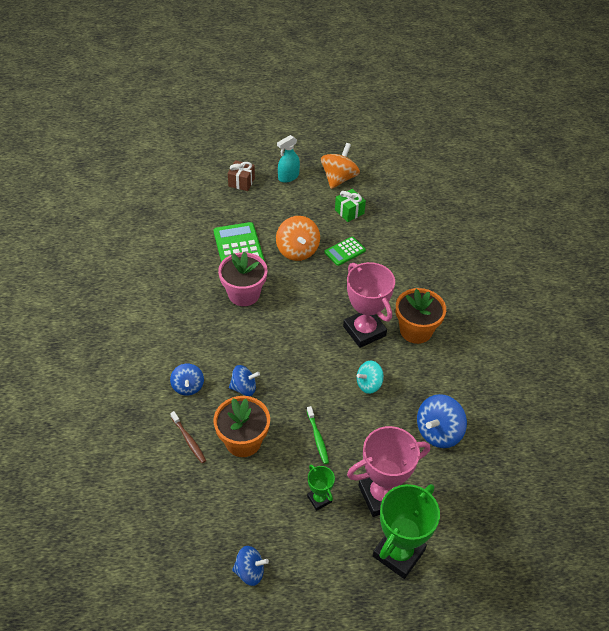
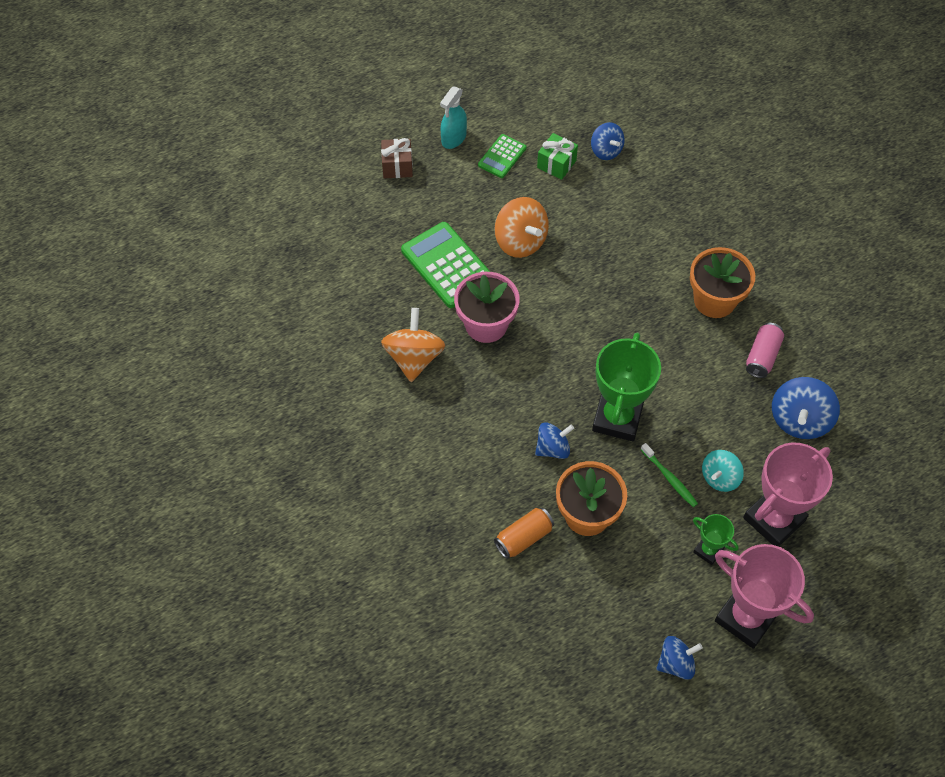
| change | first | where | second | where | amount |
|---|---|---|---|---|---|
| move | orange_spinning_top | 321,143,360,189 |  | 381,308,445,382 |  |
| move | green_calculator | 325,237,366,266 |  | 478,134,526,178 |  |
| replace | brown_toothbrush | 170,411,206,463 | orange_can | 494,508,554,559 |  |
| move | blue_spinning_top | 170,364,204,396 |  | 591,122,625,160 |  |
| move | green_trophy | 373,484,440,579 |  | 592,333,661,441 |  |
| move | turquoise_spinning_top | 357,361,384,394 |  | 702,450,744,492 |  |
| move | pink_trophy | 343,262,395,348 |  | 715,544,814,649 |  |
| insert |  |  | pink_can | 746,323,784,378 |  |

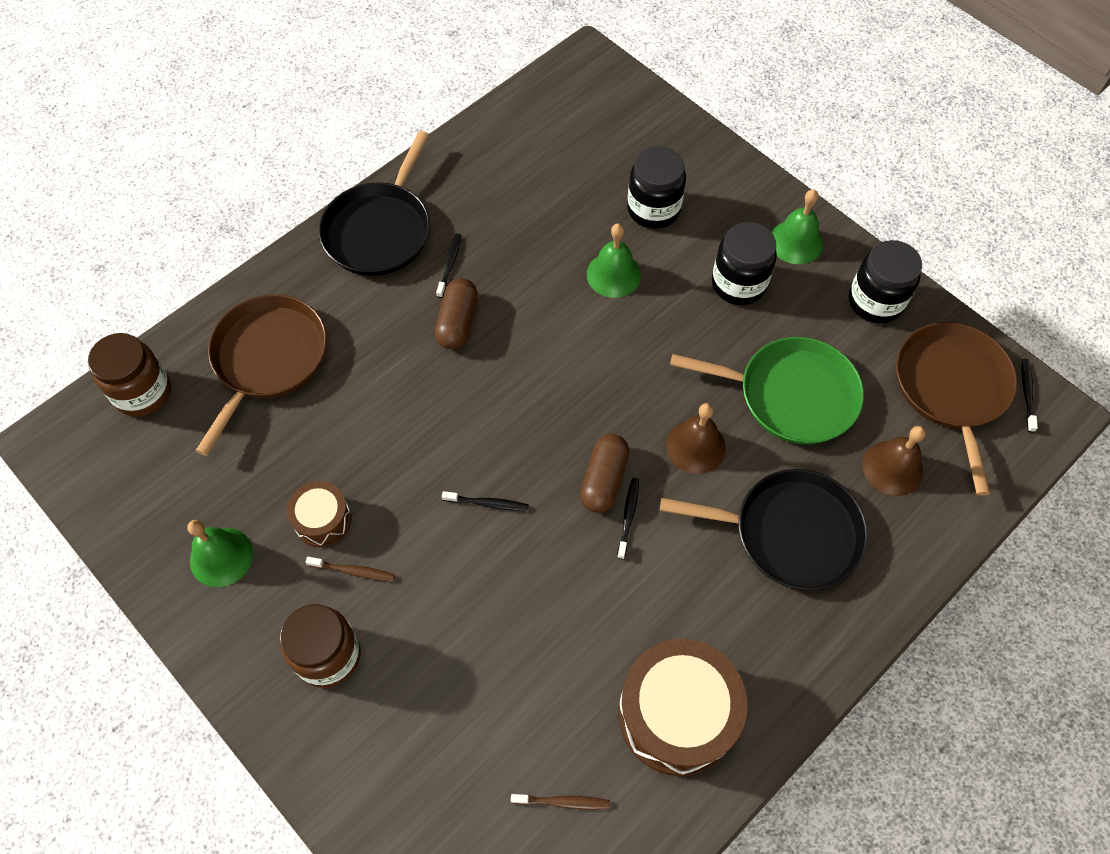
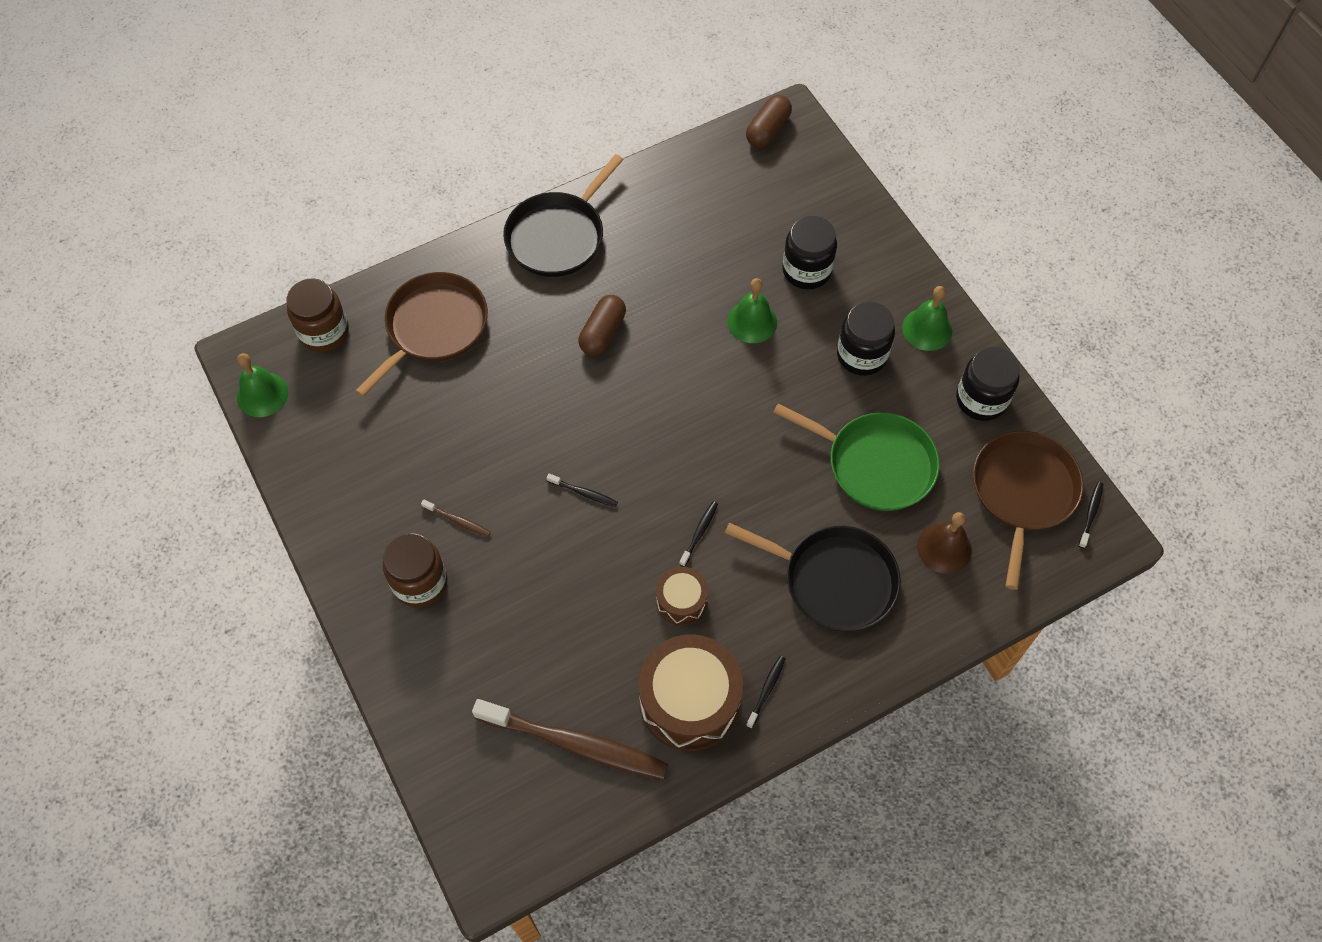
| change | first | where | second | where | amount |
|---|---|---|---|---|---|
| move | green_bell | 188,520,253,587 |  | 237,353,289,417 |  |
| resize | brown_toothbrush | 511,794,610,810 |  | 472,699,668,780 | x2.44 |
| move | brown_drum | 287,481,352,547 |  | 656,567,708,626 |  |
| move | brown_capsule | 580,434,629,513 |  | 746,95,792,148 |  |
| move | black_toothbrush | 436,233,462,298 |  | 746,656,786,729 |  |
| delete | brown_bell | 666,403,726,474 |  |  |  |

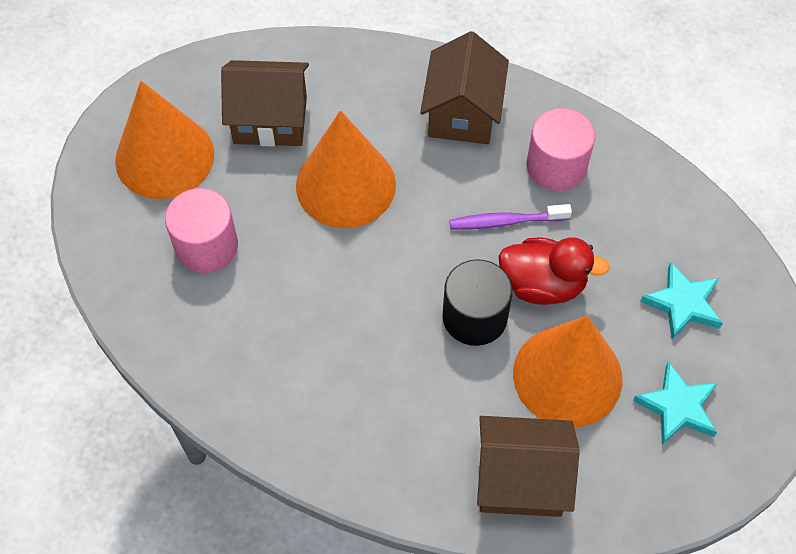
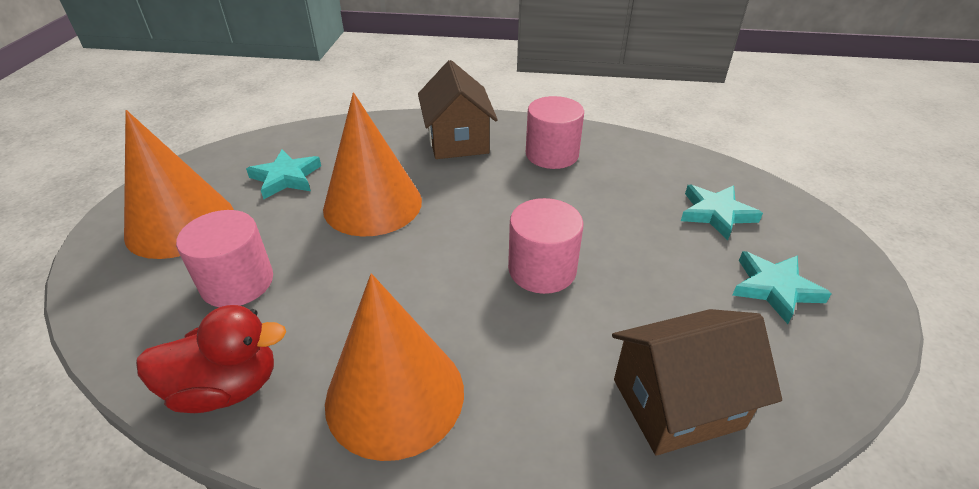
| change | first | where | second | where | amount |
|---|---|---|---|---|---|
| move | red_duck | 499,237,610,305 |  | 136,305,286,413 |  |
| replace | brown_house | 221,60,309,147 | turquoise_star | 246,150,321,199 |  |
| move | orange_cone | 513,316,622,427 |  | 325,274,464,461 |  |
| recolor | black_cylinder | 442,259,513,346 | pink_cylinder | 508,198,583,294 |  |
| delete | purple_toothbrush | 449,204,572,230 |  |  |  |

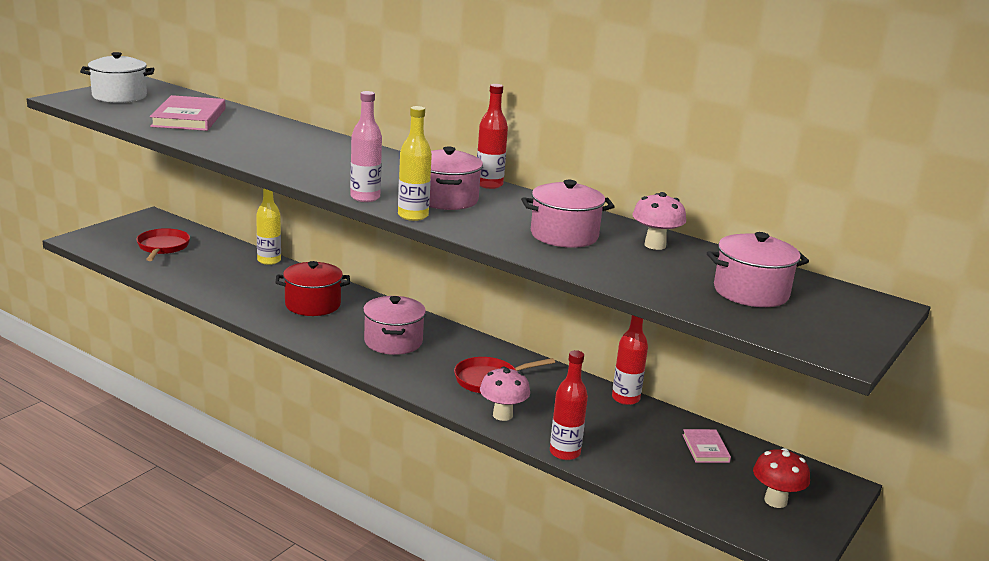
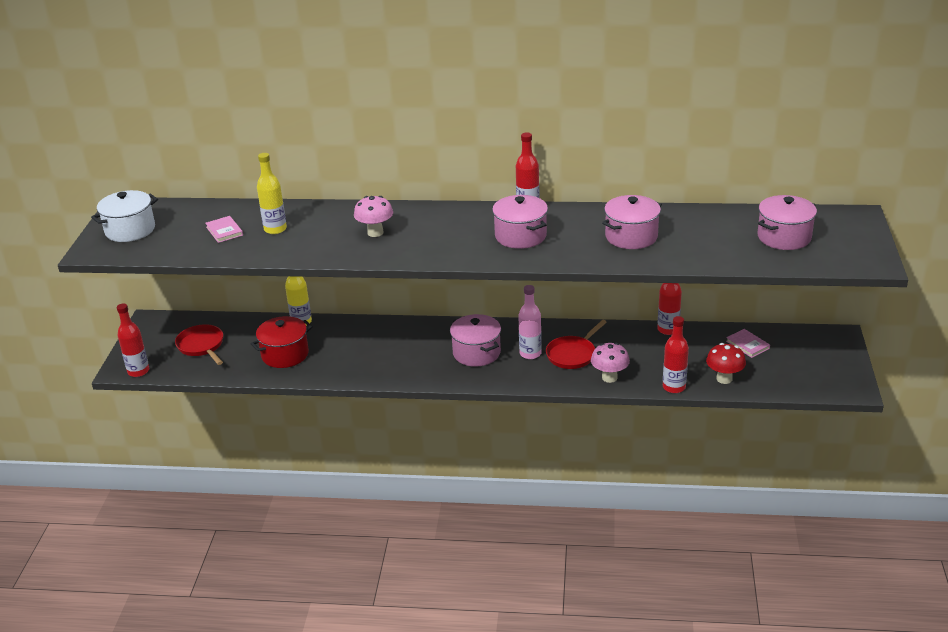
| change | first | where | second | where | amount |
|---|---|---|---|---|---|
| insert |  |  | red_bottle | 117,303,149,377 |  |
| resize | pink_book | 150,95,226,131 |  | 205,216,243,243 | x0.52 |
| move | red_pot | 275,261,350,316 |  | 251,316,313,368 |  |
| move | yellow_bottle | 398,106,432,221 |  | 257,153,287,234 |  |
| move | pink_mushroom | 632,192,686,250 |  | 354,196,393,237 |  |
| move | pink_bottle | 350,91,382,202 |  | 518,285,542,359 |  |
| move | red_mushroom | 753,448,810,508 |  | 706,343,746,384 |  |

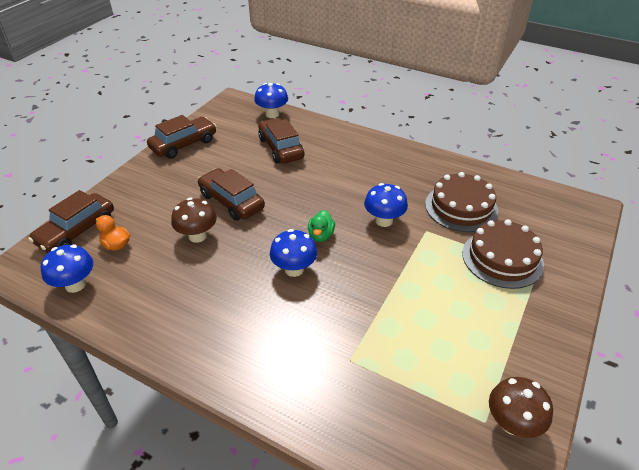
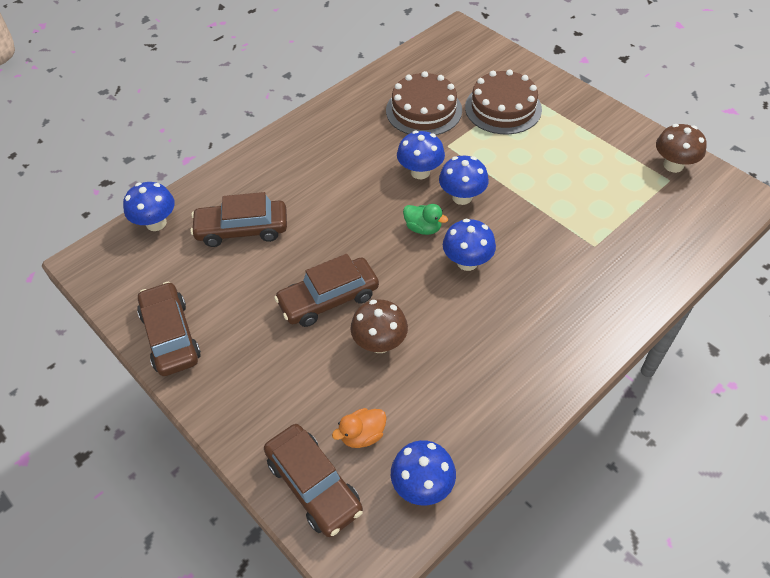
| change | first | where | second | where | amount |
|---|---|---|---|---|---|
| insert |  |  | blue_mushroom | 439,156,489,205 |  |

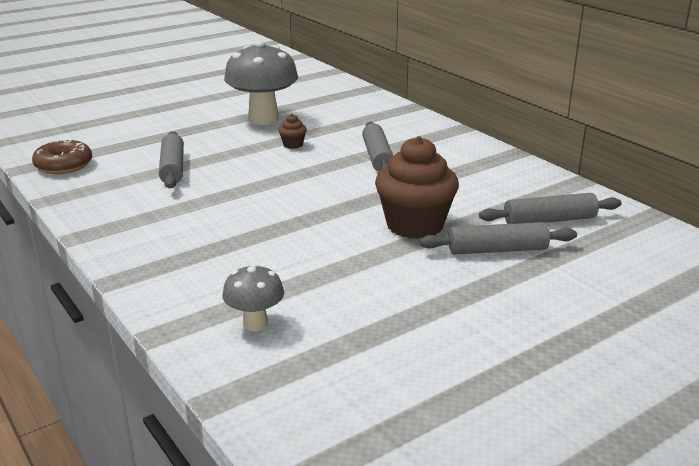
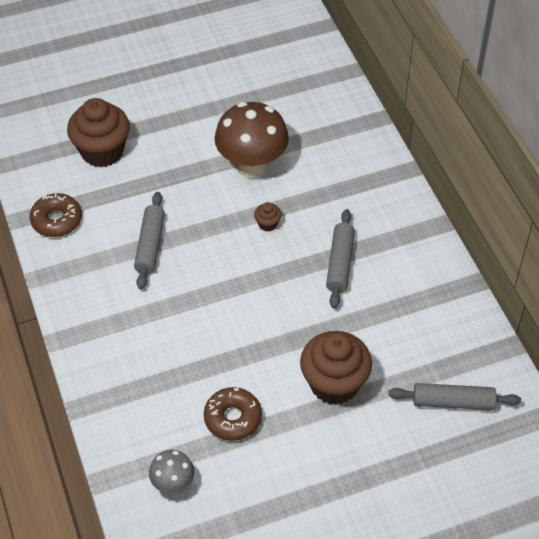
| change | first | where | second | where | amount |
|---|---|---|---|---|---|
| insert |  |  | brown_cupcake | 67,98,130,167 |  |
| insert |  |  | brown_donut | 204,387,262,441 |  |
| recolor | grey_mushroom | 224,40,298,125 | brown_mushroom | 215,102,289,179 |  |
| delete | grey_rolling_pin | 420,222,577,254 |  |  |  |

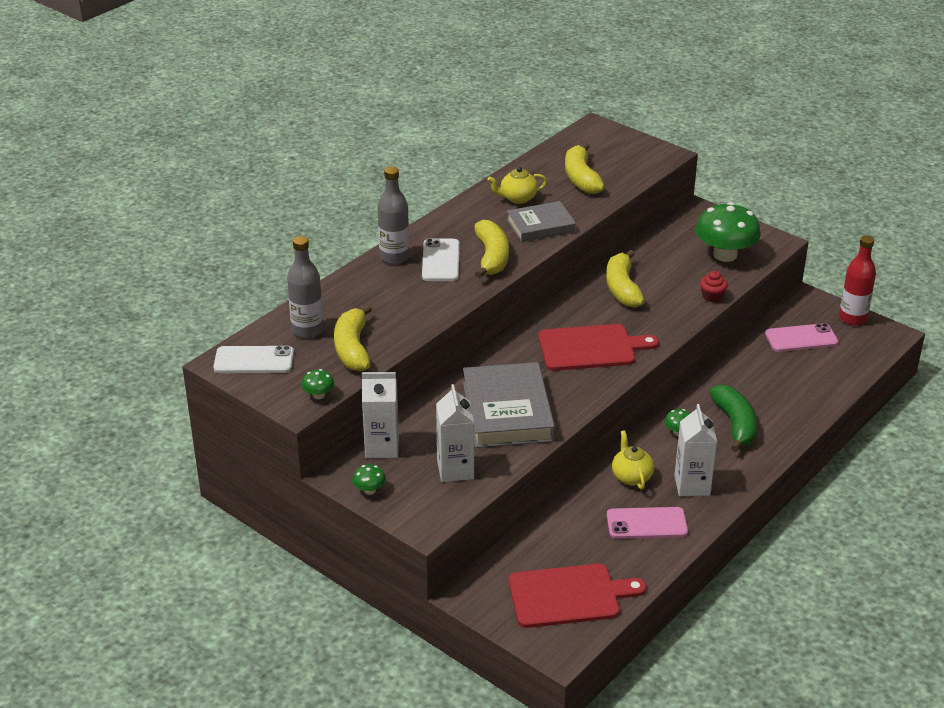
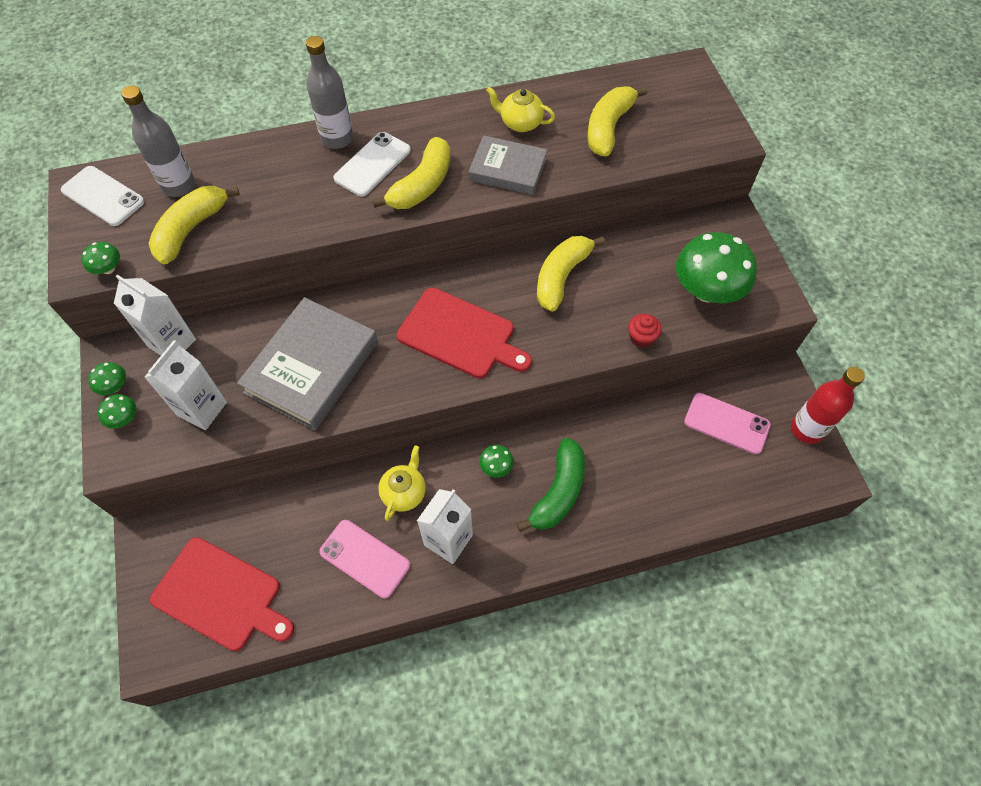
| change | first | where | second | where | amount |
|---|---|---|---|---|---|
| insert |  |  | green_mushroom | 98,394,136,429 |  |

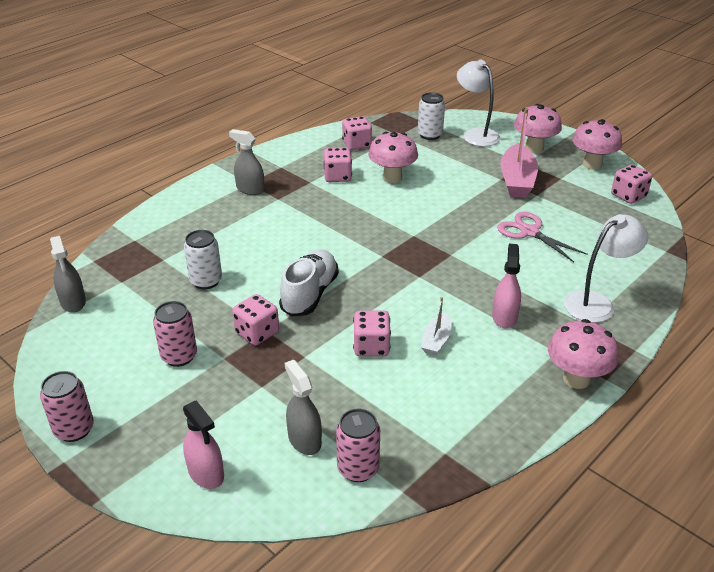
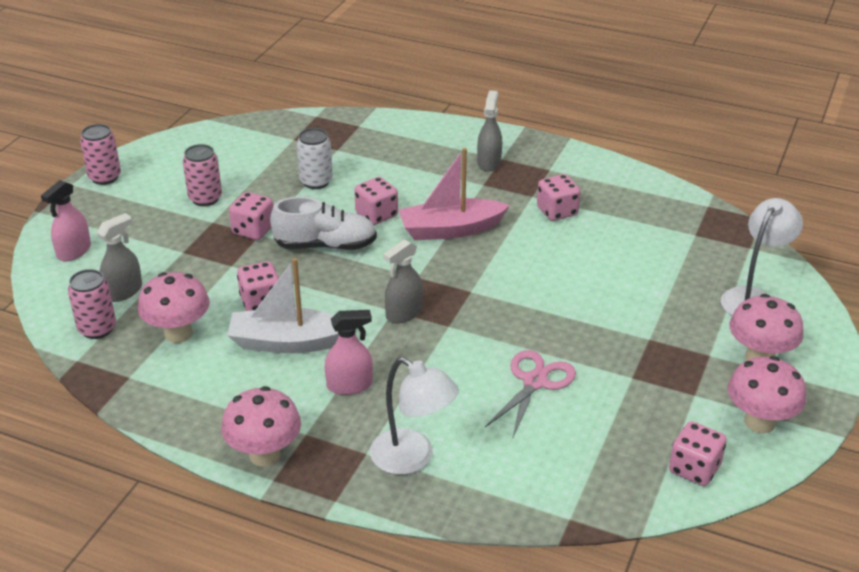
| change | first | where | second | where | amount |
|---|---|---|---|---|---|
| move | pink_mushroom | 368,132,418,183 |  | 138,272,210,343 |  |
| resize | white_boat | 421,297,452,356 |  | 227,258,339,353 | x1.89 |
| move | pink_dice | 342,116,372,150 |  | 354,177,398,225 |  |
| move | grey_spray_bottle | 50,236,86,313 |  | 383,239,423,323 |  |
| move | pink_boat | 500,108,538,198 |  | 399,148,510,240 |  |
| delete | white_can | 418,92,445,140 |  |  |  |

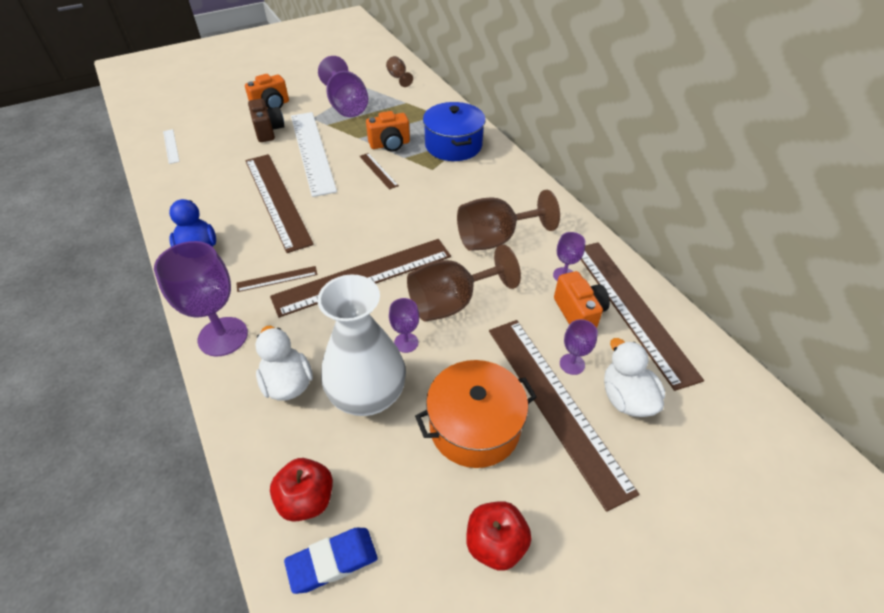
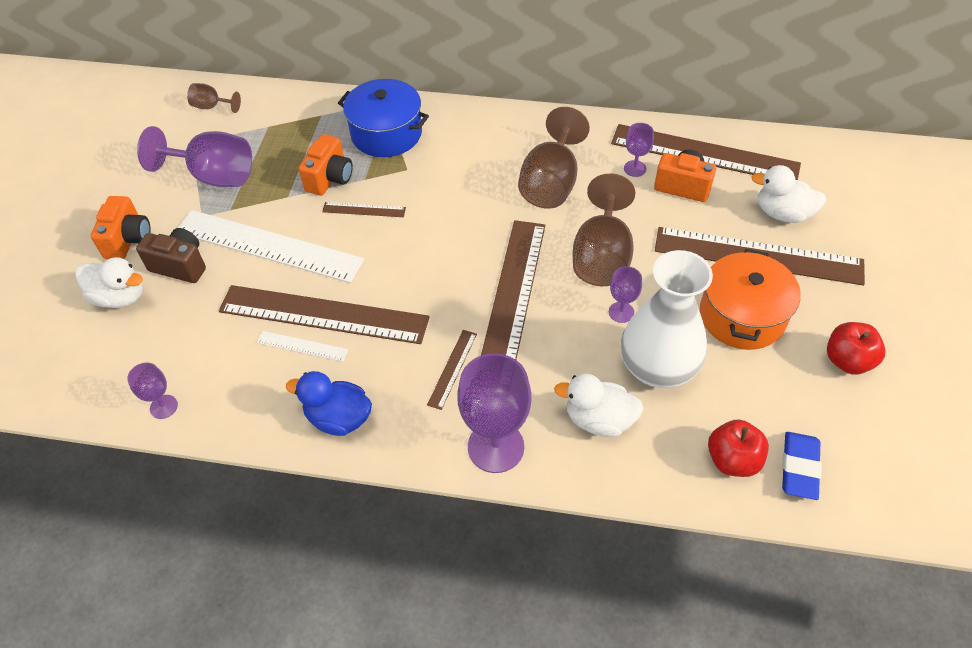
| change | first | where | second | where | amount |
|---|---|---|---|---|---|
| insert |  |  | white_duck | 75,257,143,308 |  |
| move | purple_goblet | 560,319,598,375 |  | 127,363,178,419 |  |
| move | white_ruler | 163,129,180,164 |  | 256,331,348,362 |  |

